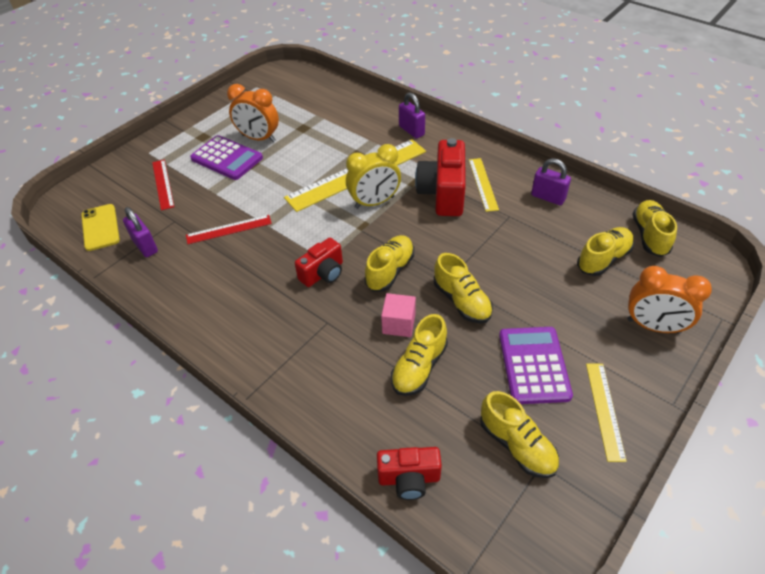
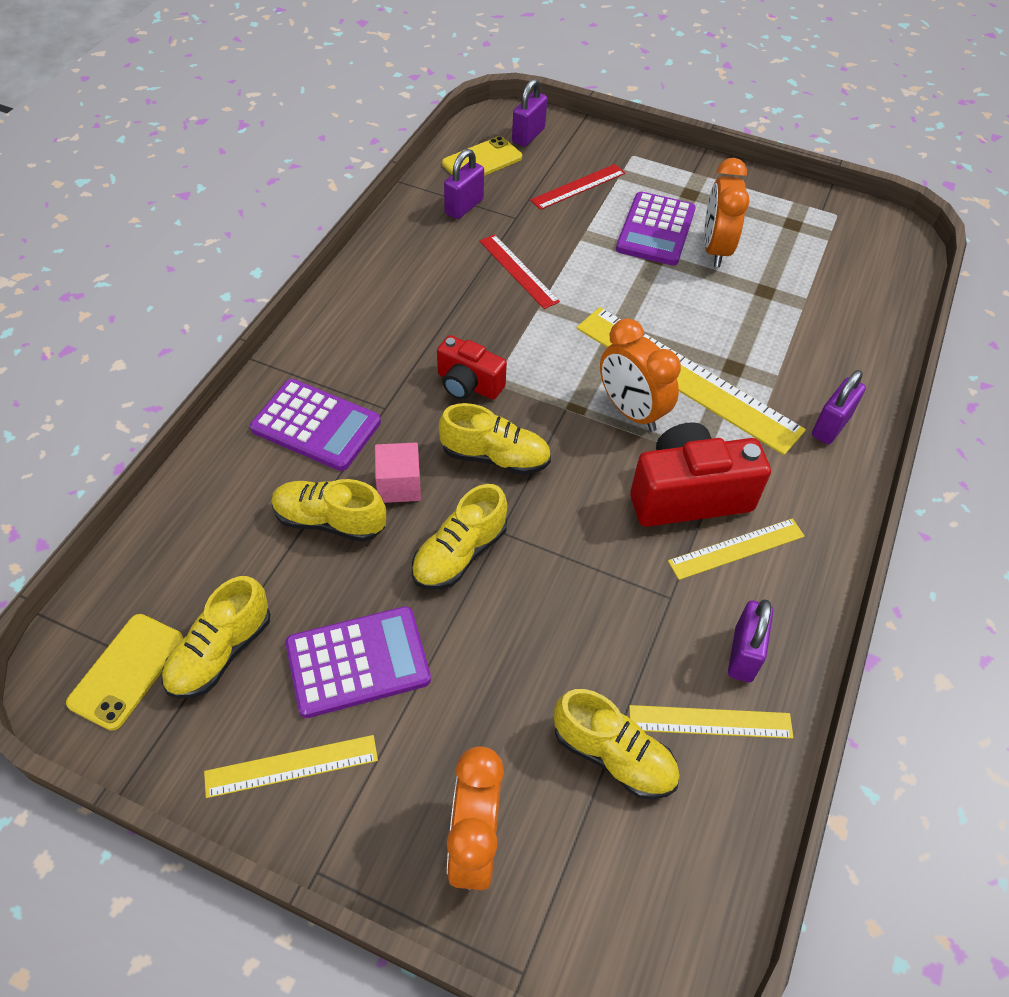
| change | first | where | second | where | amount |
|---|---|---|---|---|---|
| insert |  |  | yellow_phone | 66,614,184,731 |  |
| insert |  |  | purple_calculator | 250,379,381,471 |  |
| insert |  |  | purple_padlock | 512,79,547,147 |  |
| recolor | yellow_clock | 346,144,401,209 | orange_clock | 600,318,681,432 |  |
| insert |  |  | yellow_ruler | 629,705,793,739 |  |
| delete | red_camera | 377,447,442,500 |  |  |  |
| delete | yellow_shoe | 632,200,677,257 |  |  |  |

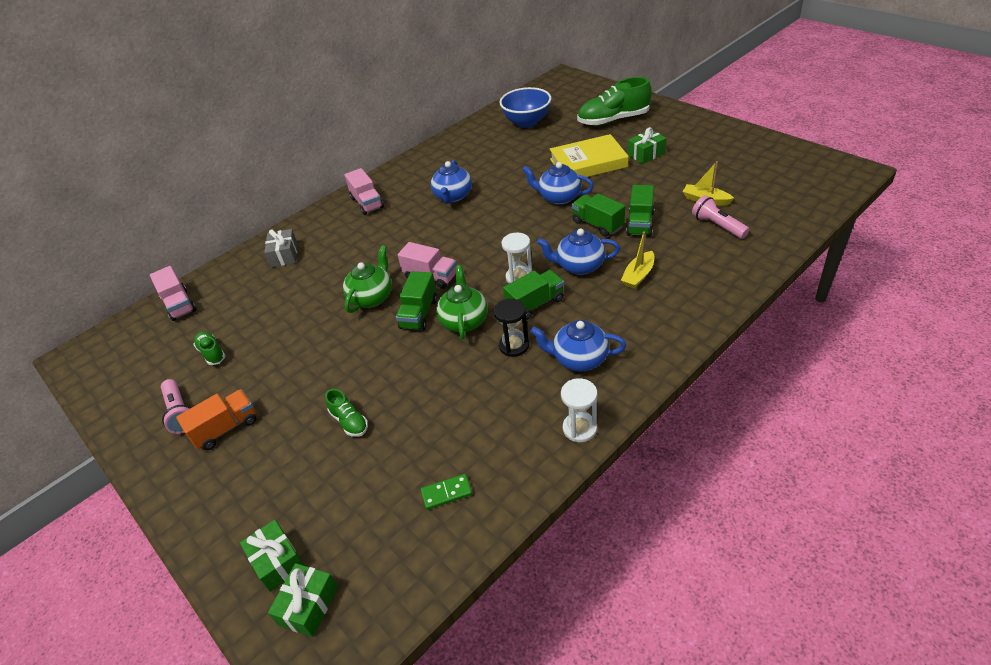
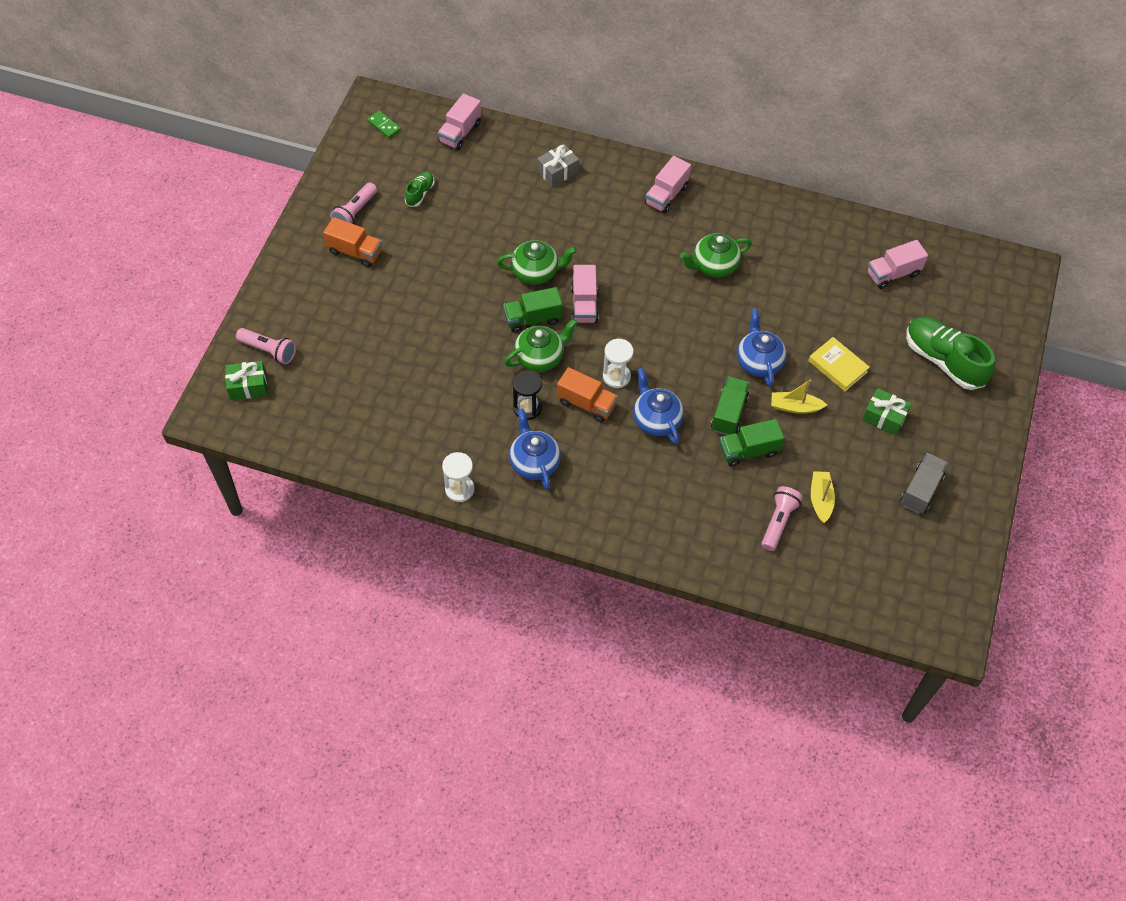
| change | first | where | second | where | amount |
|---|---|---|---|---|---|
| replace | green_gift | 240,520,304,592 | pink_flashlight | 236,328,296,364 |  |
| move | green_domino | 421,474,472,510 |  | 367,111,401,138 |  |
| recolor | green_truck | 503,270,564,320 | orange_truck | 557,367,618,422 |  |
| recolor | blue_teapot | 431,160,472,204 | green_teapot | 680,233,752,277 |  |
| move | yellow_boat | 621,232,654,289 |  | 771,380,827,414 |  |
| resize | yellow_book | 550,134,629,177 |  | 808,337,870,391 | x0.62 |
| replace | blue_bowl | 499,87,551,128 | pink_truck | 867,240,928,289 |  |
| insert |  |  | grey_truck | 900,453,948,514 |  |
| delete | green_shoe | 325,389,368,437 |  |  |  |

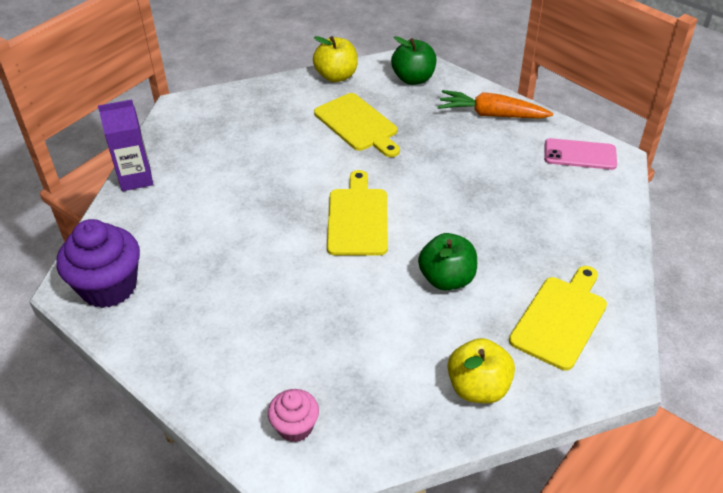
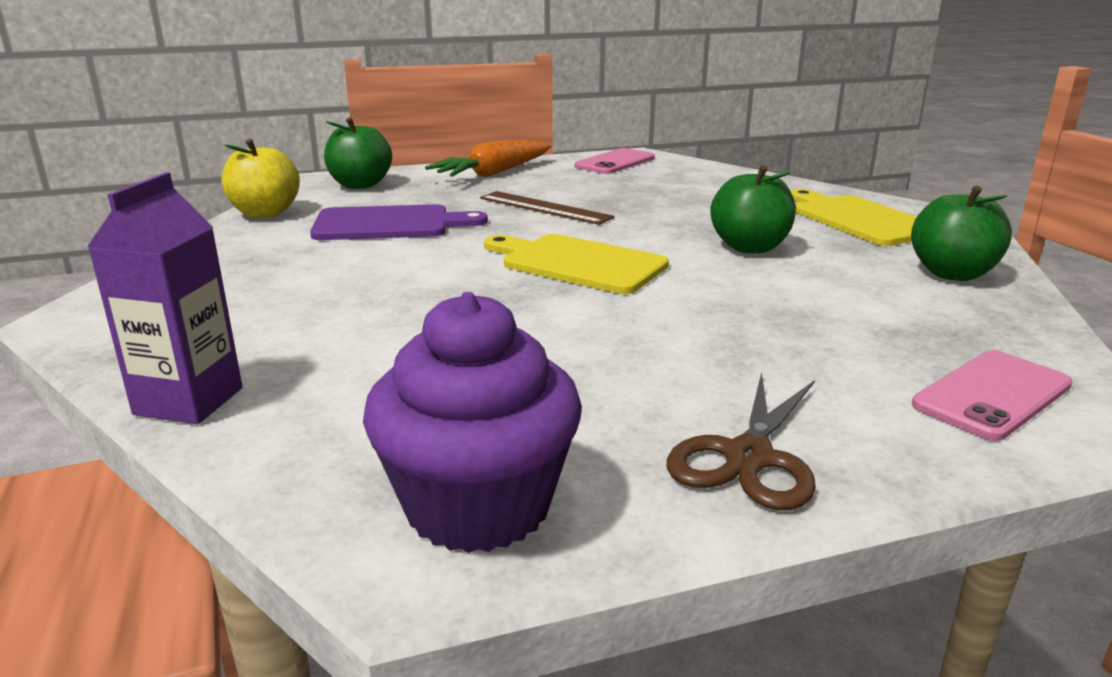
| change | first | where | second | where | amount |
|---|---|---|---|---|---|
| recolor | yellow_cutting_board | 314,93,400,157 | purple_cutting_board | 310,204,488,240 |  |
| insert |  |  | brown_ruler | 480,191,615,225 |  |
| insert |  |  | brown_scissors | 666,372,816,510 |  |
| recolor | yellow_apple | 448,338,515,403 | green_apple | 911,186,1012,281 |  |
| replace | pink_cupcake | 268,389,319,442 | pink_phone | 912,350,1072,441 |  |

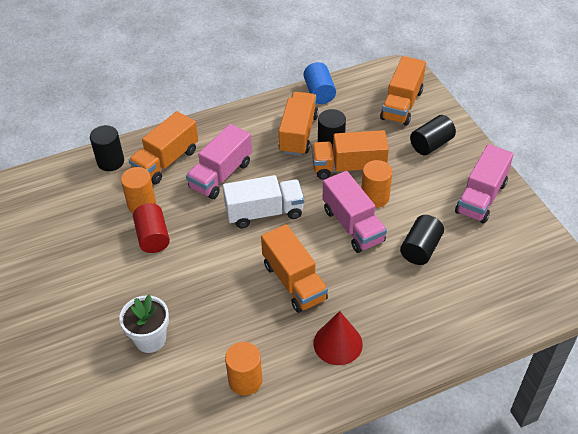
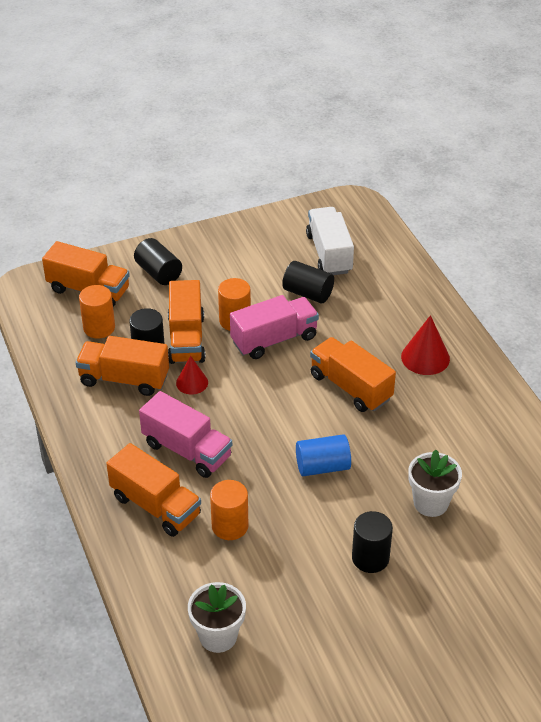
| change | first | where | second | where | amount |
|---|---|---|---|---|---|
| move | orange_cylinder | 225,342,262,396 |  | 79,285,115,339 |  |
| insert |  |  | red_cone | 176,356,208,394 |  |
| insert |  |  | white_flower_pot | 188,582,246,653 |  |
| move | blue_cylinder | 303,62,336,104 |  | 296,434,351,476 |  |
| move | white_truck | 223,175,304,228 |  | 306,207,354,275 |  |
| rotate | orange_truck | 261,224,328,313 |  | 310,337,396,412 | 105 degrees counterclockwise |
| move | black_cylinder | 90,125,124,171 |  | 352,511,393,573 |  |
| delete | red_cylinder | 133,203,170,253 |  |  |  |
| delete | pink_truck | 455,144,514,224 |  |  |  |

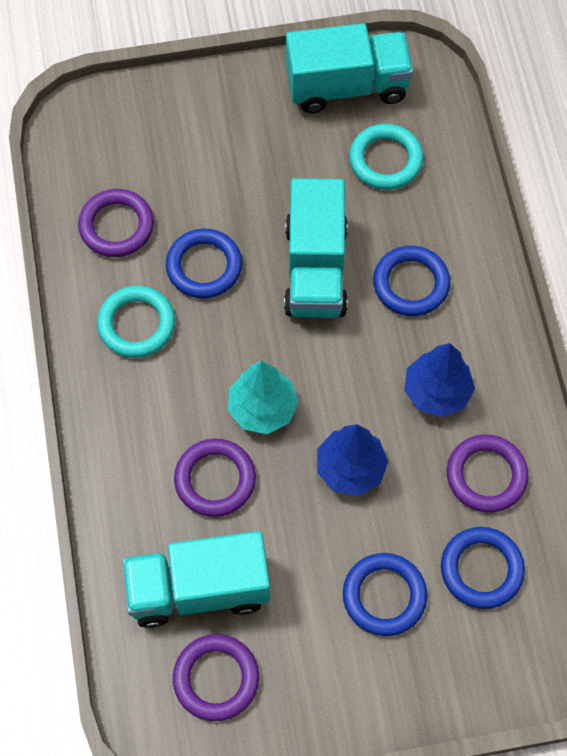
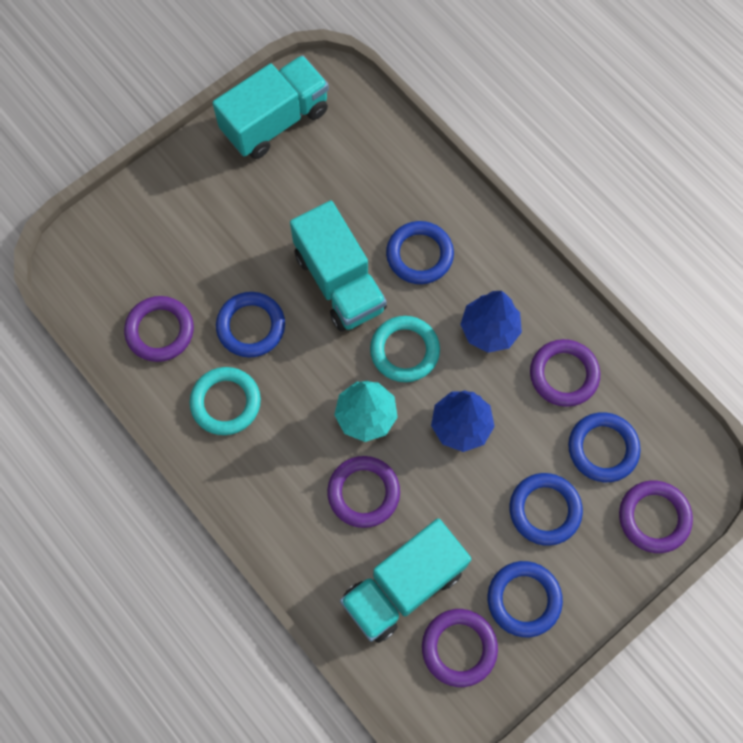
| change | first | where | second | where | amount |
|---|---|---|---|---|---|
| move | turquoise_ring | 349,124,423,190 |  | 370,316,440,382 |  |
| insert |  |  | blue_ring | 488,561,563,637 |  |
| insert |  |  | purple_ring | 619,480,693,553 |  |

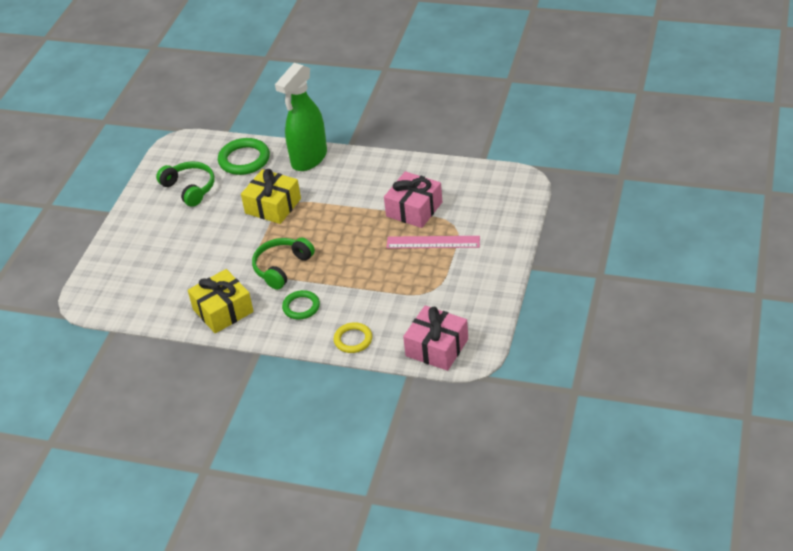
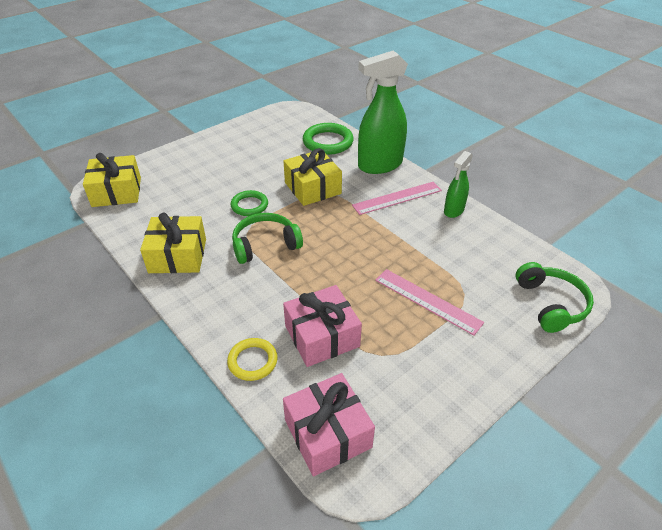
| change | first | where | second | where | amount |
|---|---|---|---|---|---|
| insert |  |  | yellow_gift | 83,153,141,207 |  |
| move | green_ring | 282,290,320,319 |  | 231,190,268,216 |  |
| move | pink_gift | 384,171,442,228 |  | 283,285,362,367 |  |
| insert |  |  | pink_ruler | 352,182,442,215 |  |
| insert |  |  | green_spray_bottle | 444,151,473,218 |  |
| move | green_headphones | 156,161,215,207 |  | 516,262,594,333 |  |

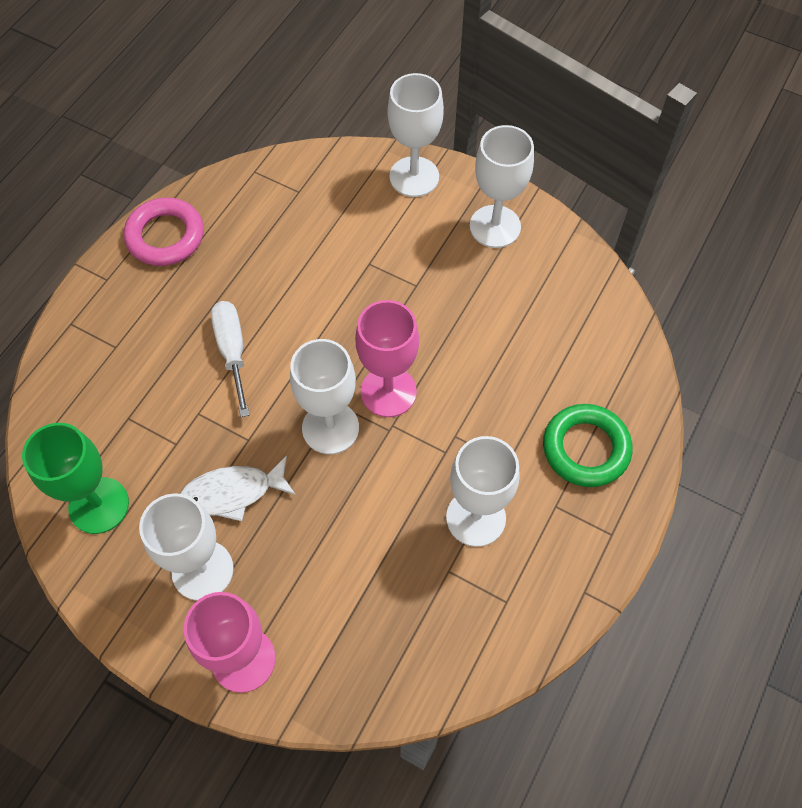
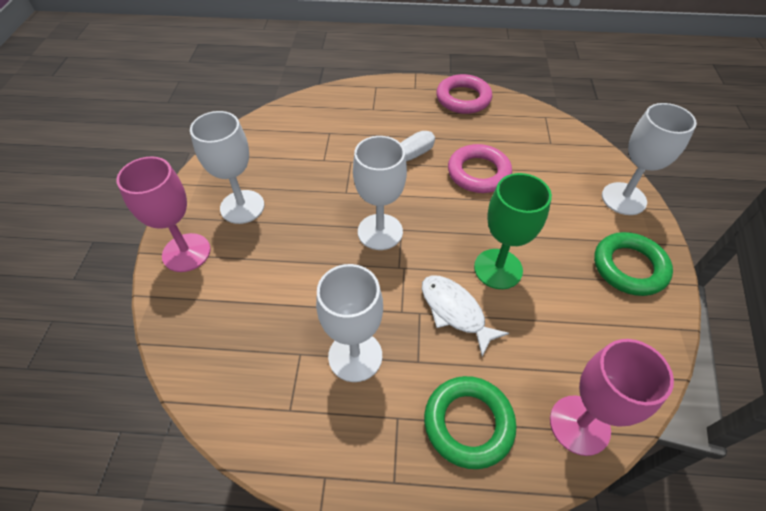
| change | first | where | second | where | amount |
|---|---|---|---|---|---|
| move | white_fish | 180,455,296,521 |  | 422,275,509,356 |  |
| insert |  |  | pink_ring | 448,144,512,193 |  |
| move | green_goblet | 22,423,129,534 |  | 474,173,552,289 |  |
| move | pink_goblet | 355,300,419,417 |  | 550,339,674,456 |  |
| replace | white_goblet | 470,125,534,248 | green_ring | 594,232,673,296 |  |

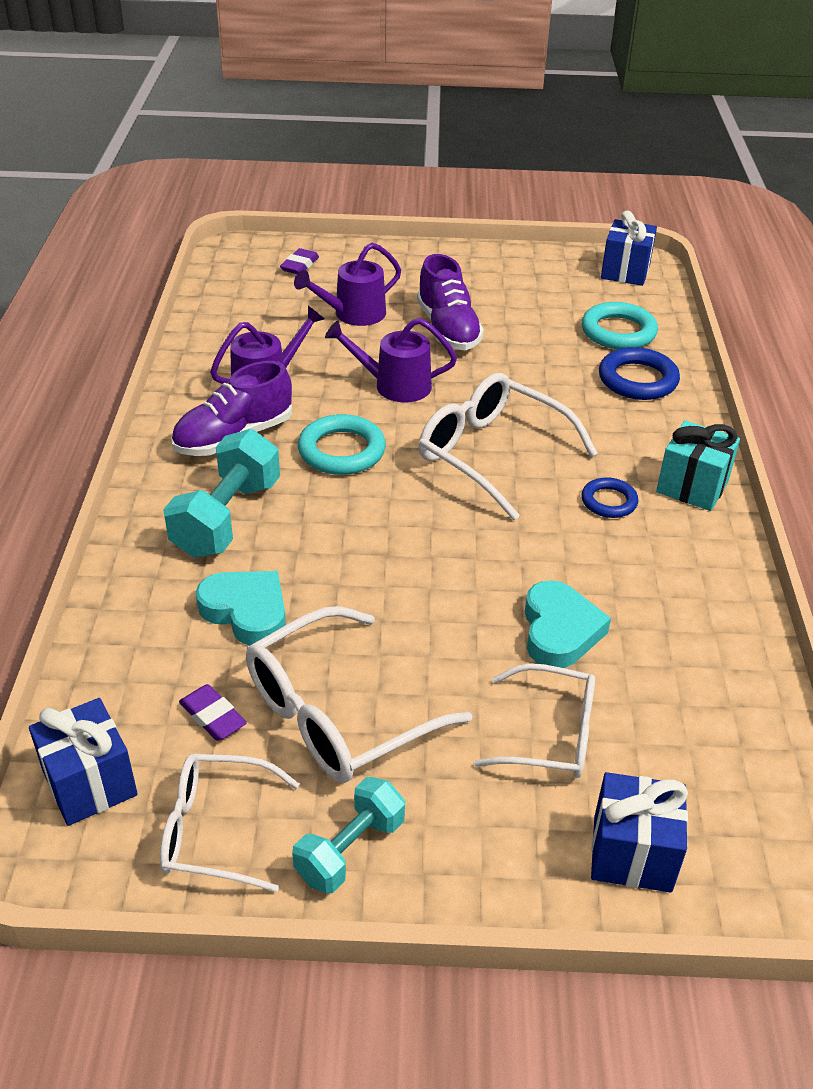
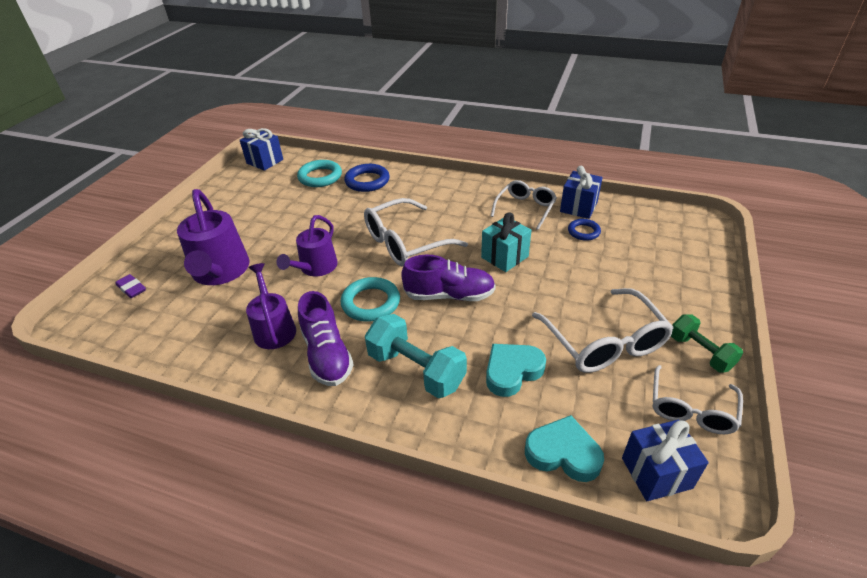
| change | first | where | second | where | amount |
|---|---|---|---|---|---|
| resize | purple_watering_can | 294,243,401,326 |  | 177,189,250,285 | x1.54 |
| move | purple_shoe | 417,254,484,350 |  | 401,255,496,301 |  |
| move | turquoise_gift | 656,420,740,511 |  | 481,212,531,272 |  |
| move | white_glasses | 474,663,595,778 |  | 491,180,557,230 |  |
| move | turquoise_heart | 525,580,611,668 |  | 525,415,604,482 |  |
| move | blue_gift | 591,772,688,893 |  | 560,166,603,219 |  |
| move | blue_ring | 581,477,638,518 |  | 568,219,601,241 |  |
| recolor | turquoise_dumbbell | 292,777,405,893 | green_dumbbell | 671,314,743,373 |  |
| delete | purple_eraser | 179,684,247,741 |  |  |  |

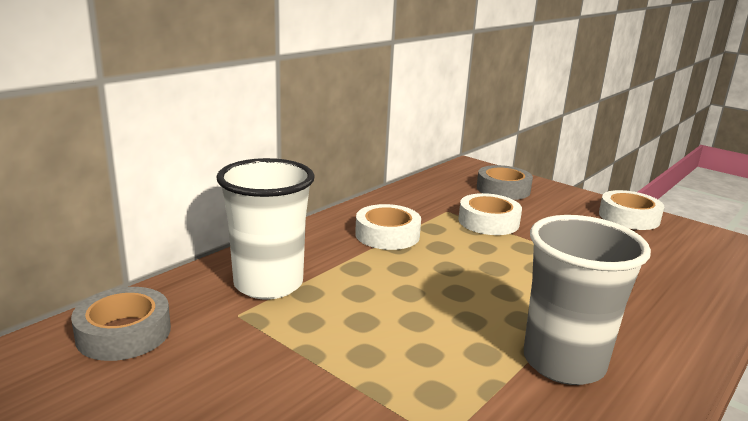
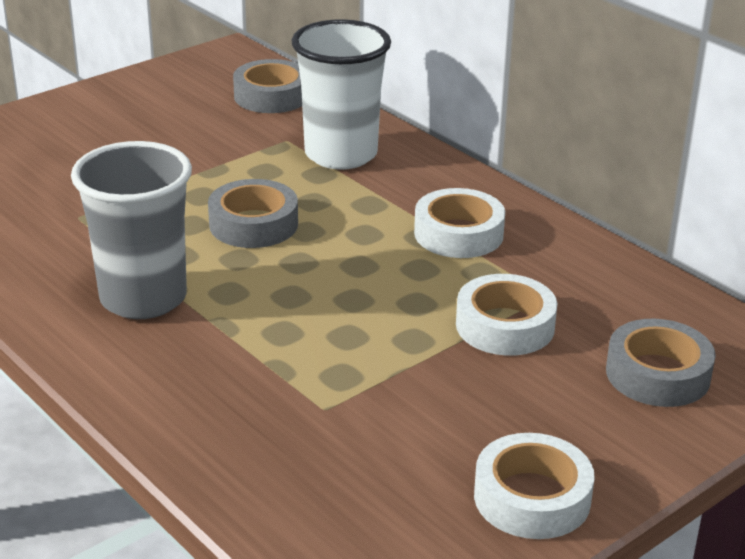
| change | first | where | second | where | amount |
|---|---|---|---|---|---|
| insert |  |  | grey_tape | 208,179,298,248 |  |

